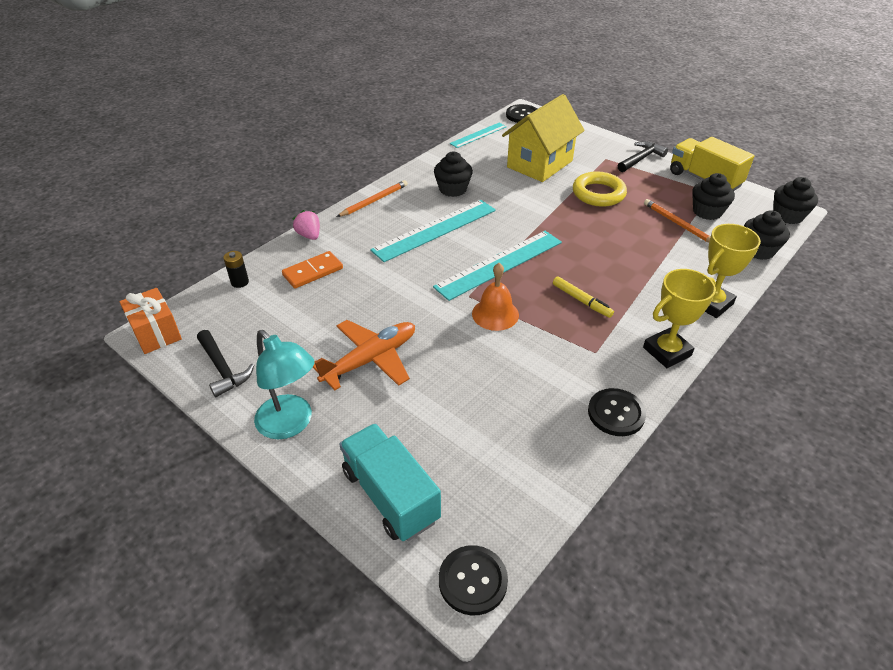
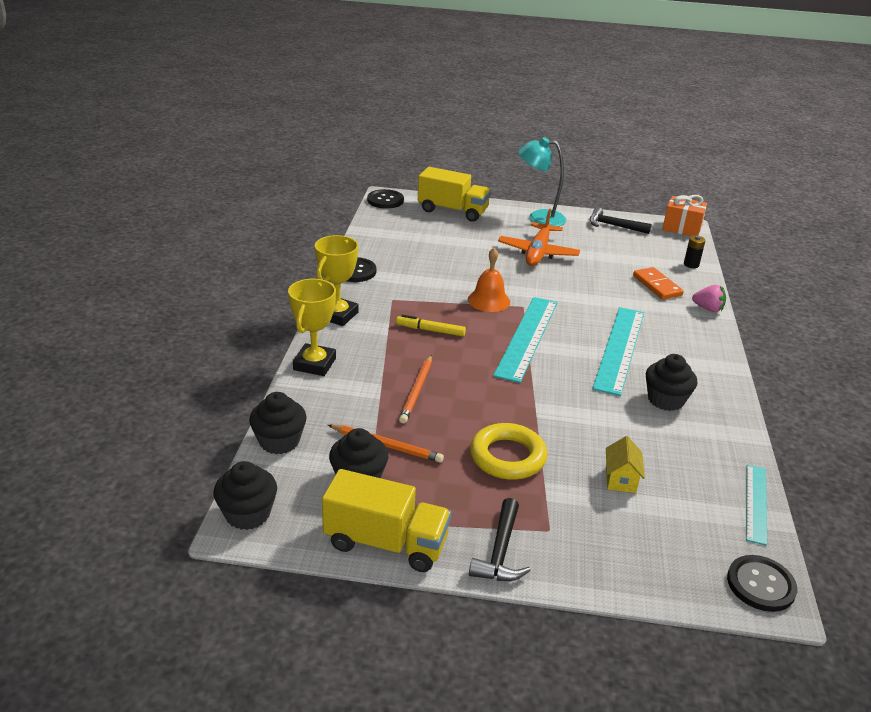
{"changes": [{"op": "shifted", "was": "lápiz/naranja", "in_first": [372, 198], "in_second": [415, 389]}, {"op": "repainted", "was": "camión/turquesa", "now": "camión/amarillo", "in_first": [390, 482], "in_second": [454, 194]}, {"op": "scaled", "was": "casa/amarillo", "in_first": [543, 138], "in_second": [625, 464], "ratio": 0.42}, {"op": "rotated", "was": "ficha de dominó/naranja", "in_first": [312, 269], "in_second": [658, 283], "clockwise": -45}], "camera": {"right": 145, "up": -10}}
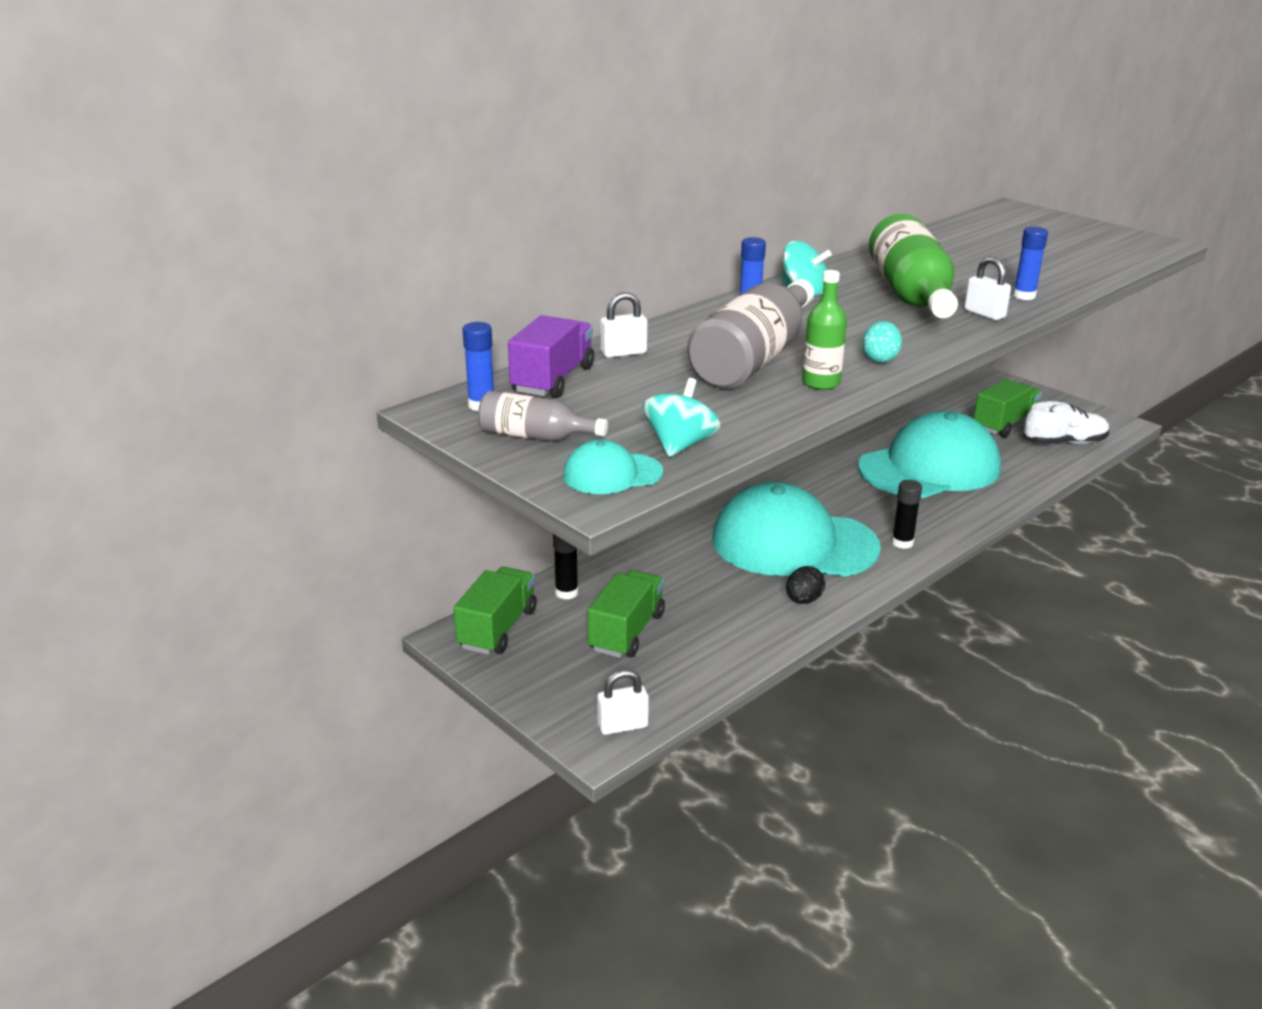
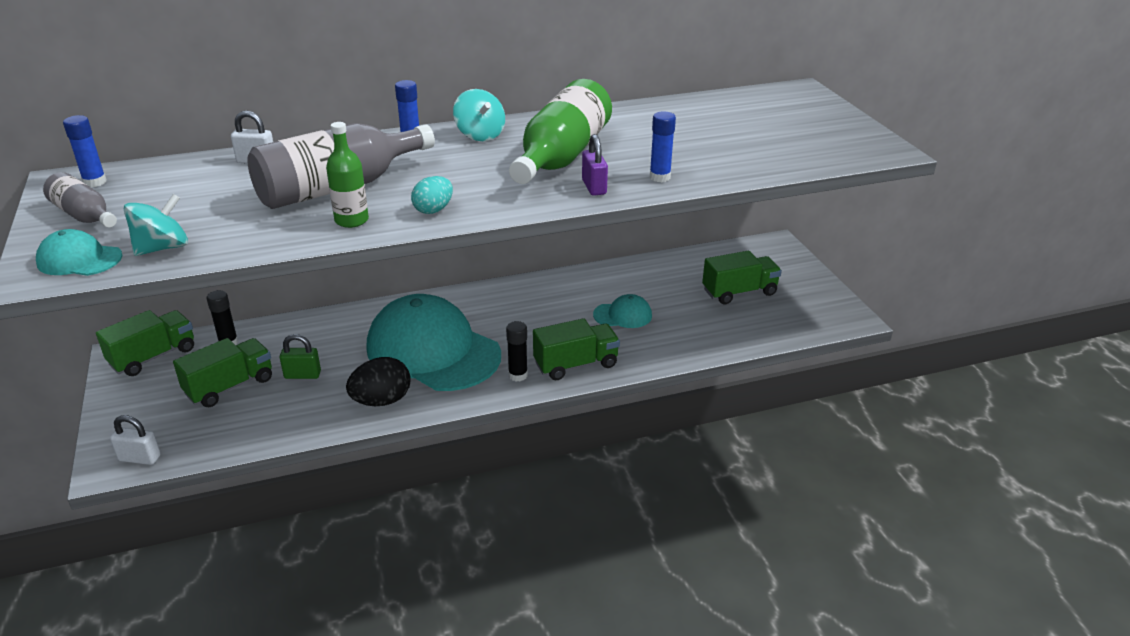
{"changes": [{"op": "new", "now": "candado/verde", "in_second": [300, 356]}, {"op": "scaled", "was": "huevo/negro", "in_first": [805, 585], "in_second": [378, 381], "ratio": 1.55}, {"op": "new", "now": "camión/verde", "in_second": [576, 349]}, {"op": "repainted", "was": "candado/blanco", "now": "candado/morado", "in_first": [987, 288], "in_second": [595, 165]}, {"op": "scaled", "was": "gorra/turquesa", "in_first": [929, 454], "in_second": [622, 311], "ratio": 0.43}, {"op": "gone", "was": "camión/morado", "in_first": [551, 356]}, {"op": "gone", "was": "zapato/blanco", "in_first": [1067, 422]}], "camera": {"right": 25, "up": 5}}
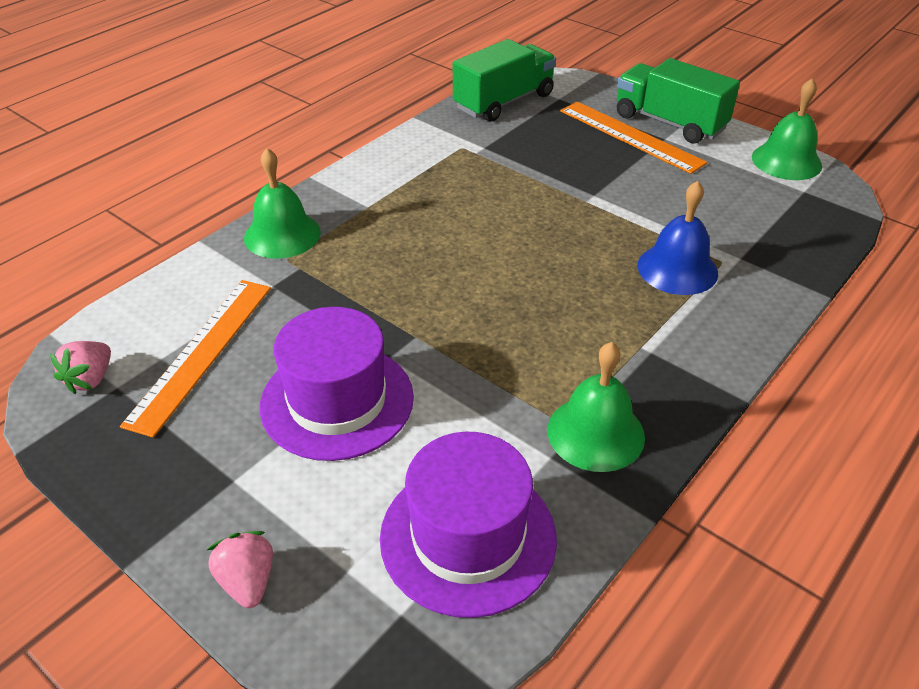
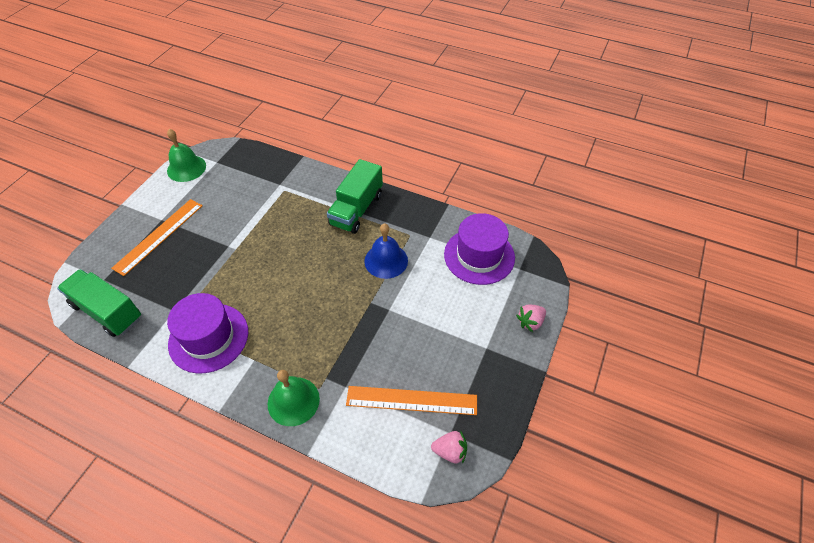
{"changes": [{"op": "shifted", "was": "sombrero/morado", "in_first": [337, 384], "in_second": [207, 333]}, {"op": "shifted", "was": "camión/verde", "in_first": [678, 101], "in_second": [355, 196]}, {"op": "shifted", "was": "campana/azul", "in_first": [678, 238], "in_second": [386, 251]}, {"op": "gone", "was": "campana/verde", "in_first": [596, 407]}], "camera": {"right": -105, "up": 10}}
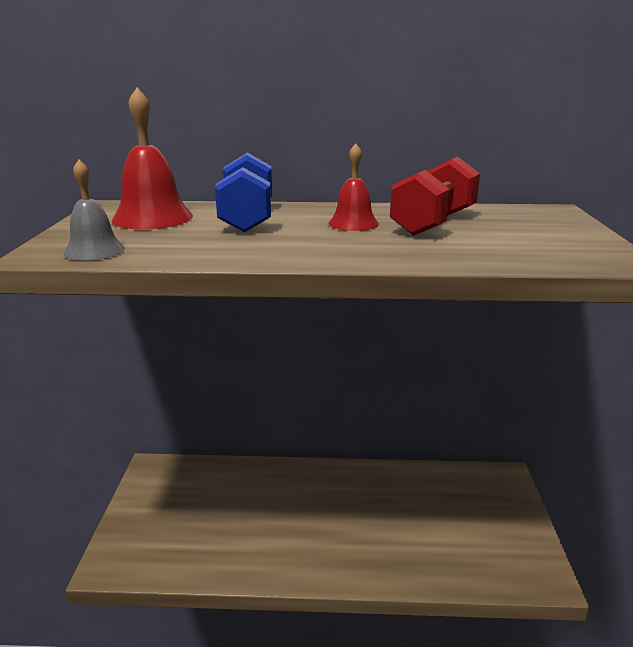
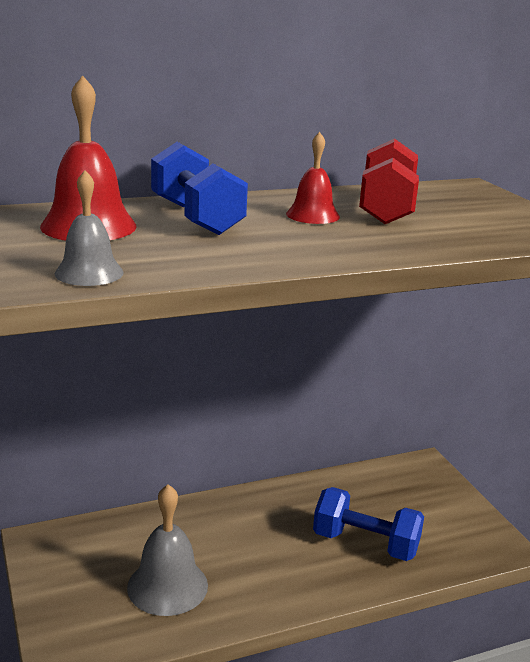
{"changes": [{"op": "new", "now": "campana/gris", "in_second": [167, 550]}, {"op": "new", "now": "mancuerna/azul", "in_second": [368, 524]}], "camera": {"right": -25, "up": 0}}
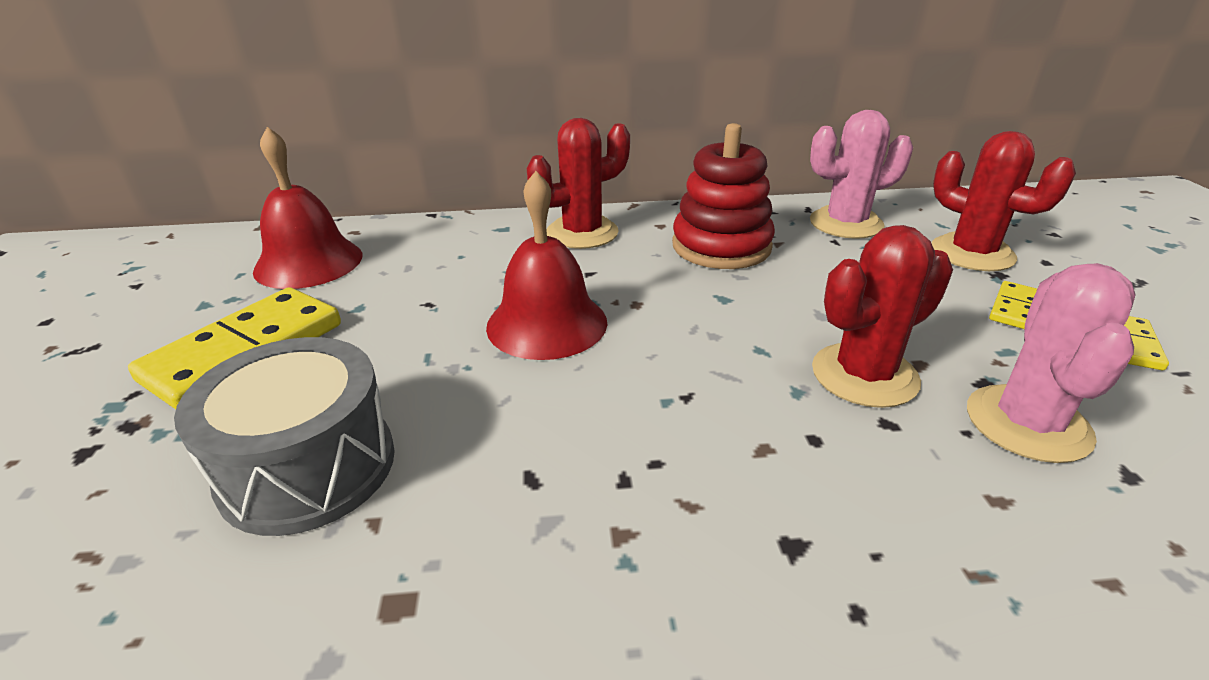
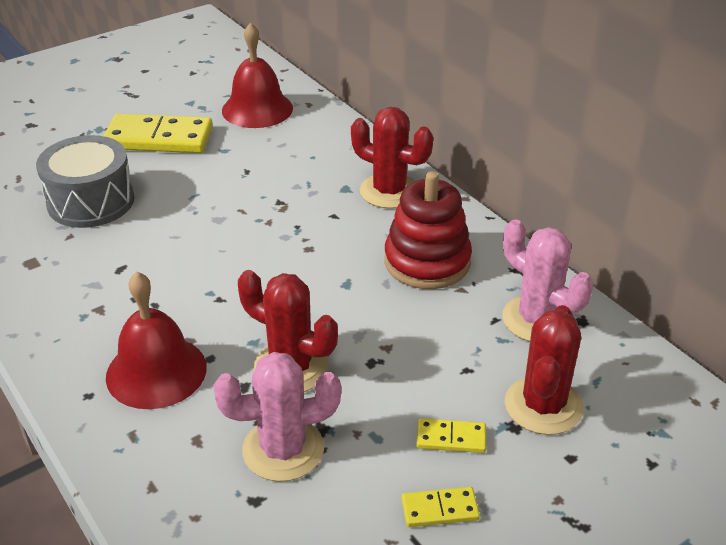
{"changes": [{"op": "shifted", "was": "campana/rojo", "in_first": [546, 265], "in_second": [156, 340]}], "camera": {"right": 60, "up": 5}}
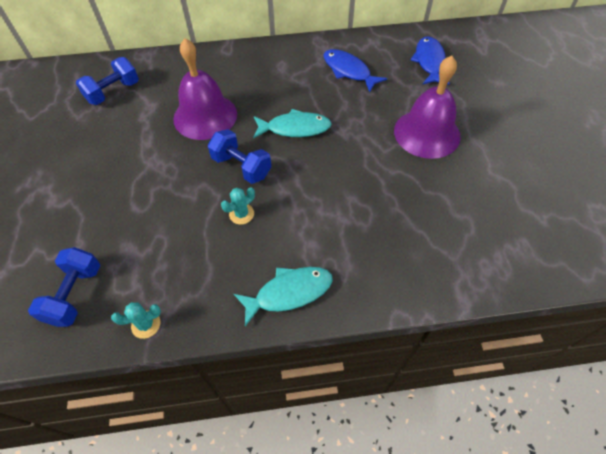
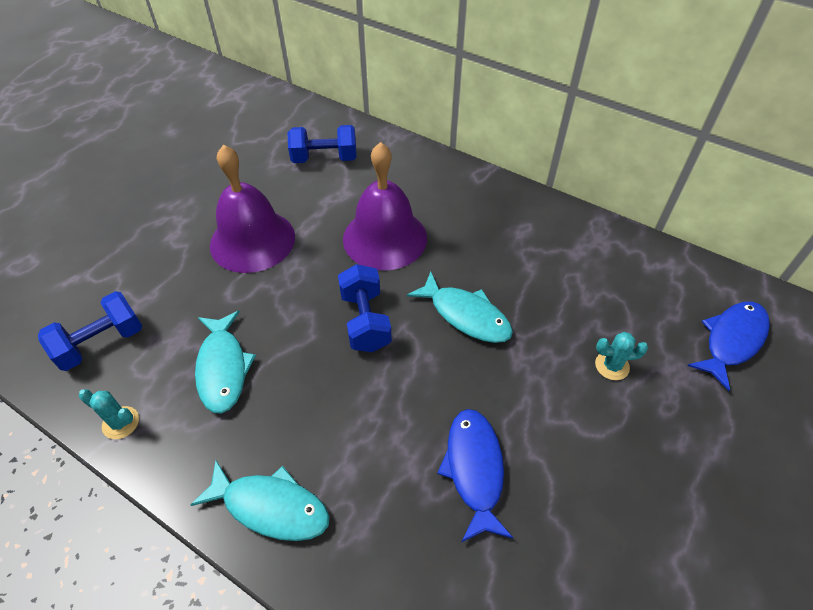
{"changes": [{"op": "new", "now": "pez/turquesa", "in_second": [225, 362]}, {"op": "shifted", "was": "campana/morado", "in_first": [427, 107], "in_second": [252, 209]}, {"op": "shifted", "was": "pez/azul", "in_first": [355, 70], "in_second": [475, 475]}, {"op": "shifted", "was": "cactus/turquesa", "in_first": [238, 205], "in_second": [621, 356]}], "camera": {"right": 40, "up": -5}}
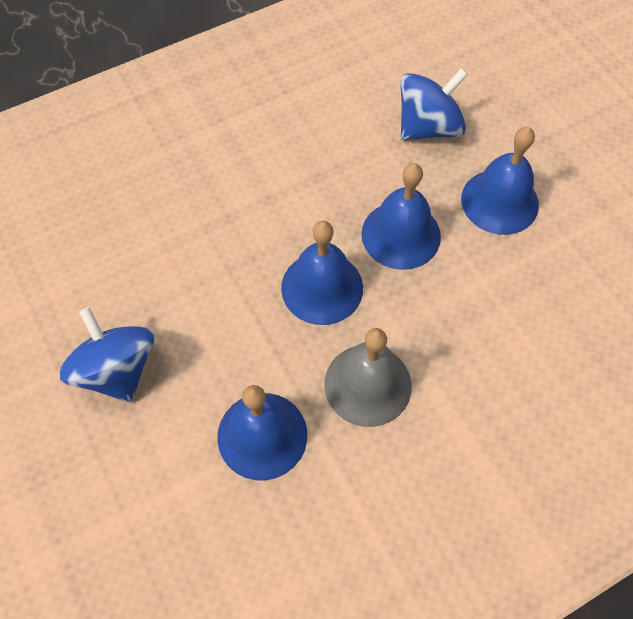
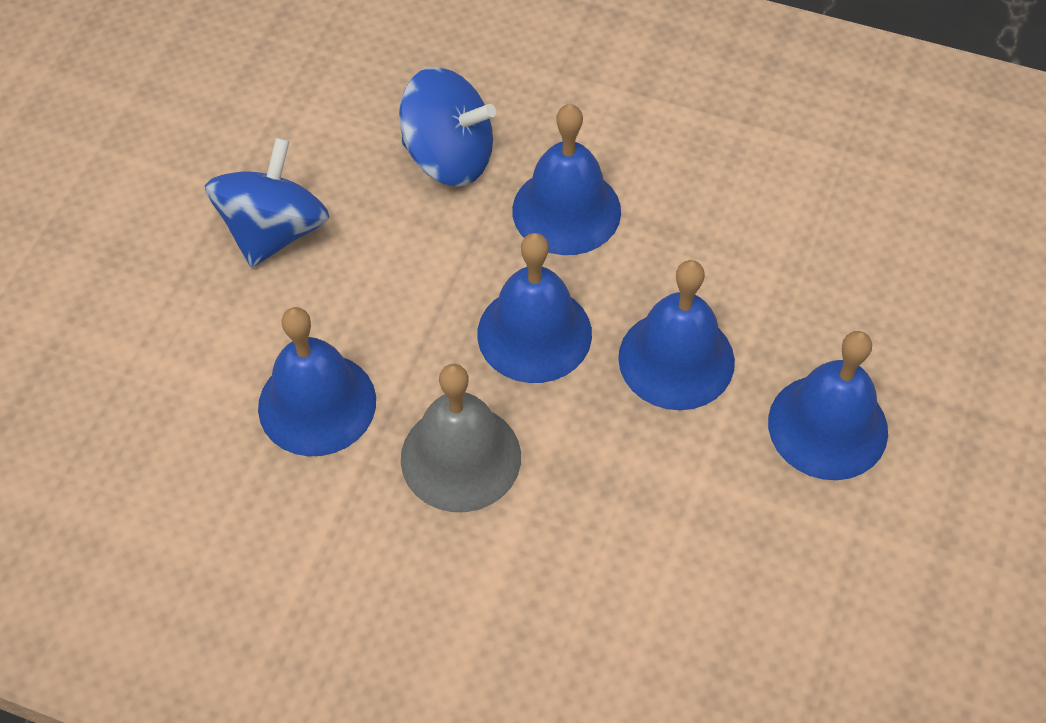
{"changes": [{"op": "shifted", "was": "peonza/azul", "in_first": [434, 104], "in_second": [447, 127]}, {"op": "new", "now": "campana/azul", "in_second": [566, 179]}], "camera": {"right": 50, "up": -5}}
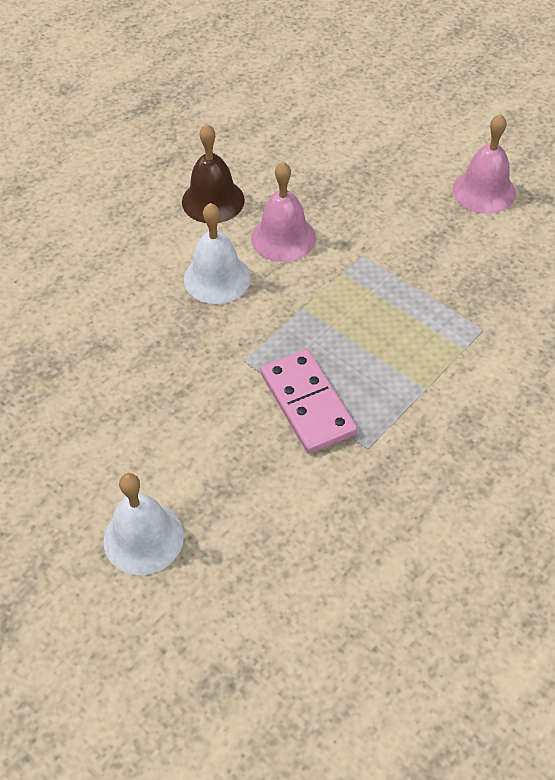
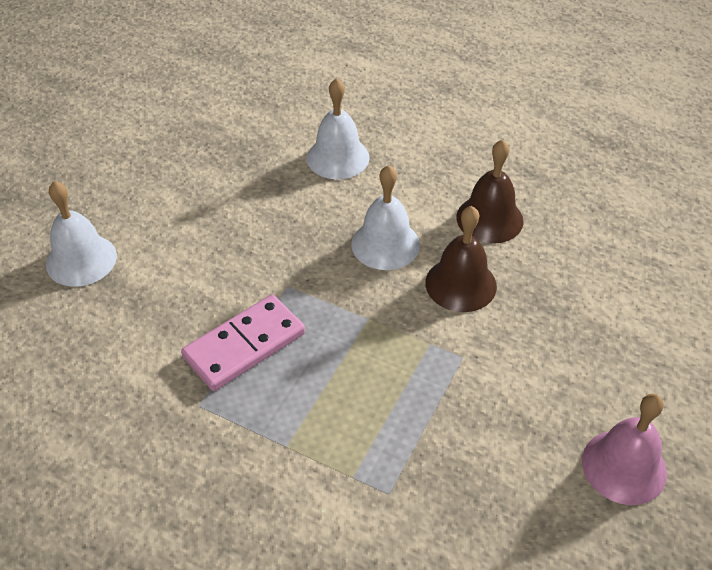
{"changes": [{"op": "new", "now": "campana/blanco", "in_second": [338, 128]}, {"op": "repainted", "was": "campana/rosa", "now": "campana/marrón", "in_first": [283, 212], "in_second": [461, 259]}], "camera": {"right": 75, "up": -5}}
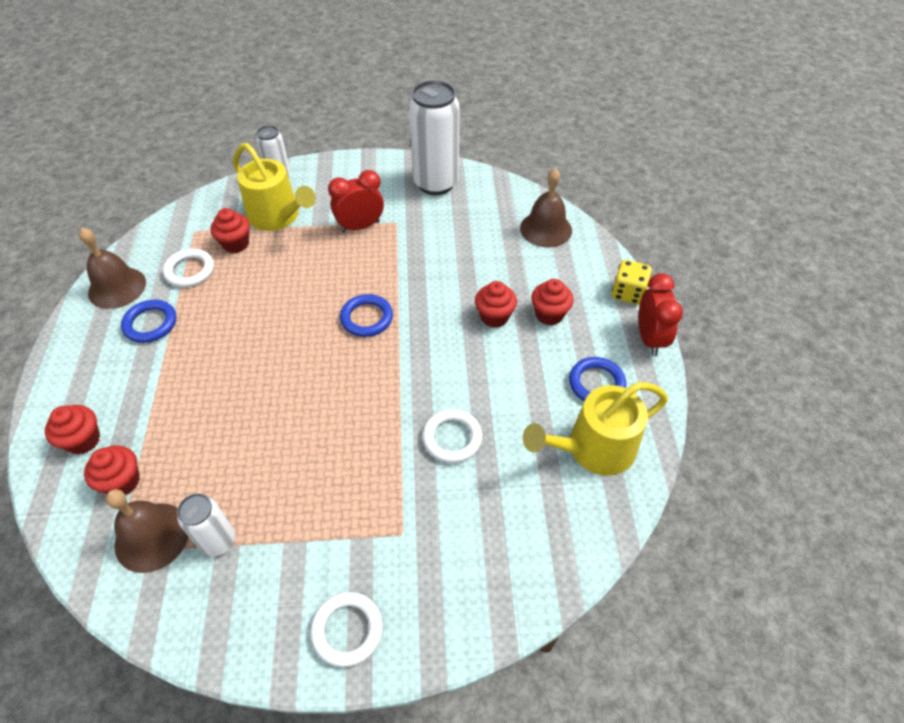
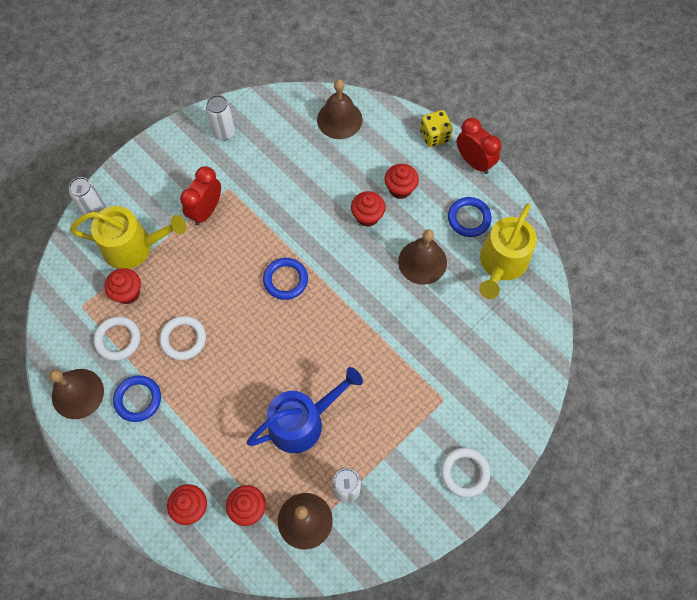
{"changes": [{"op": "shifted", "was": "anillo/blanco", "in_first": [452, 436], "in_second": [183, 338]}, {"op": "scaled", "was": "lata/blanco", "in_first": [434, 137], "in_second": [220, 117], "ratio": 0.53}, {"op": "new", "now": "regadera/azul", "in_second": [305, 410]}, {"op": "new", "now": "campana/marrón", "in_second": [422, 257]}], "camera": {"right": -40, "up": 15}}
